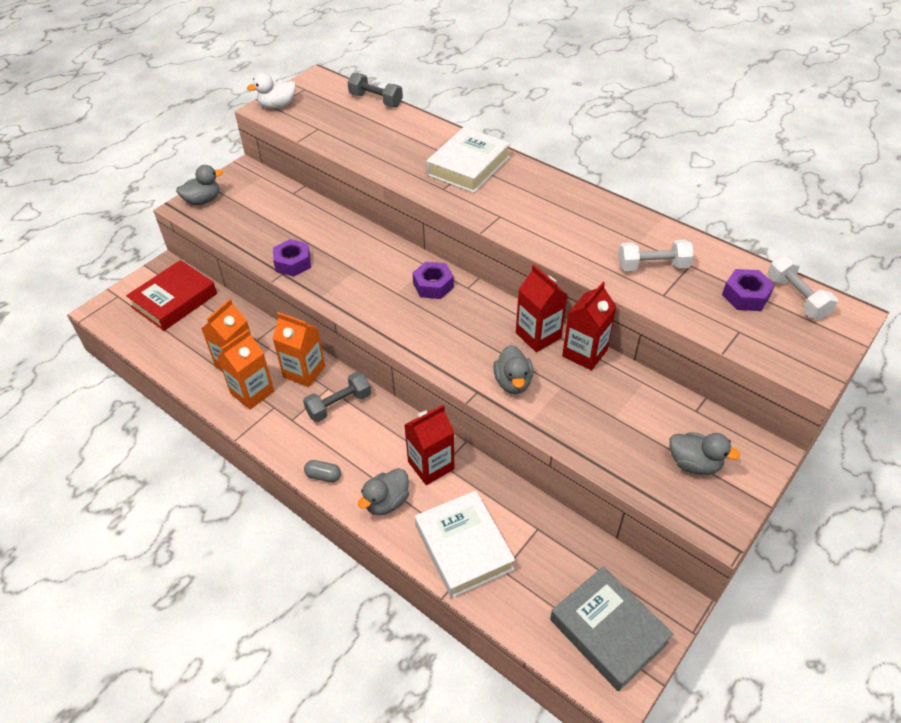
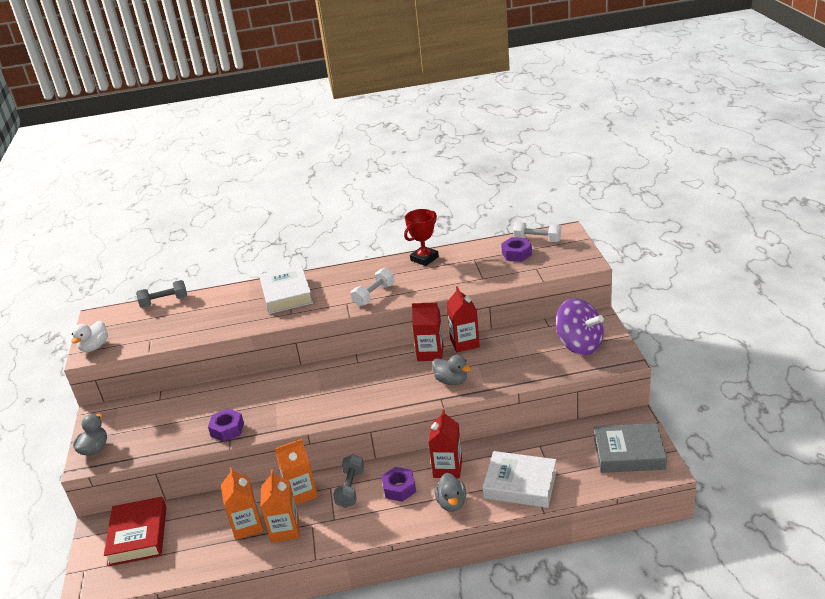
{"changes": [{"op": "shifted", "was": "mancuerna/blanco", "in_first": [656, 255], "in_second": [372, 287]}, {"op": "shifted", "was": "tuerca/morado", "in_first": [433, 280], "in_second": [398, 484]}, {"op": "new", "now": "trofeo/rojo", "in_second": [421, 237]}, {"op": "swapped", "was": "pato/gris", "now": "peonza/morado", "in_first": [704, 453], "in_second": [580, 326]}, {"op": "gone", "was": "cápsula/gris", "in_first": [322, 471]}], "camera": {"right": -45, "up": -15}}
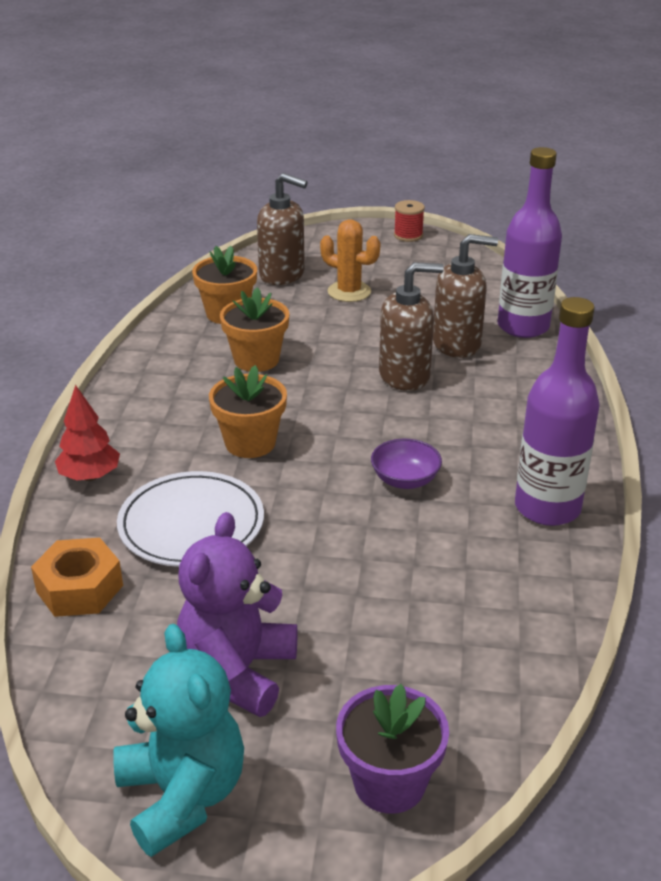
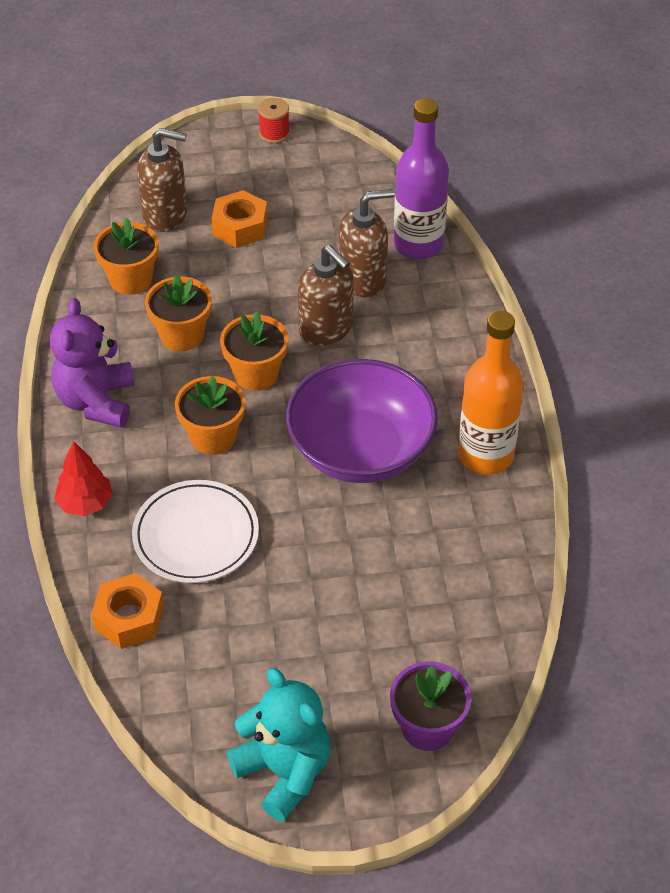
{"changes": [{"op": "shifted", "was": "osito/morado", "in_first": [237, 614], "in_second": [92, 363]}, {"op": "swapped", "was": "cactus/naranja", "now": "tuerca/naranja", "in_first": [350, 260], "in_second": [240, 219]}, {"op": "new", "now": "maceta/naranja", "in_second": [254, 351]}, {"op": "scaled", "was": "cuenco/morado", "in_first": [406, 464], "in_second": [362, 421], "ratio": 2.41}, {"op": "rotated", "was": "dispensador de jabón/marrón", "in_first": [411, 326], "in_second": [326, 295], "clockwise": 75}, {"op": "repainted", "was": "botella/morado", "now": "botella/naranja", "in_first": [557, 411], "in_second": [491, 393]}], "camera": {"right": -15, "up": 15}}
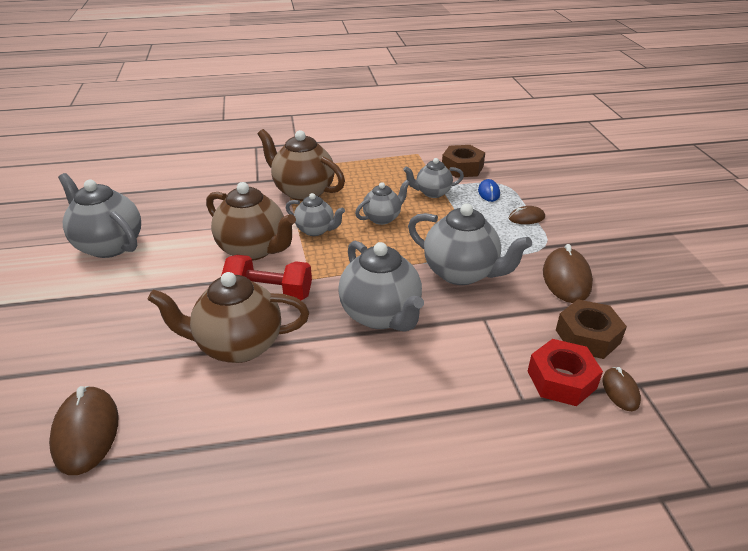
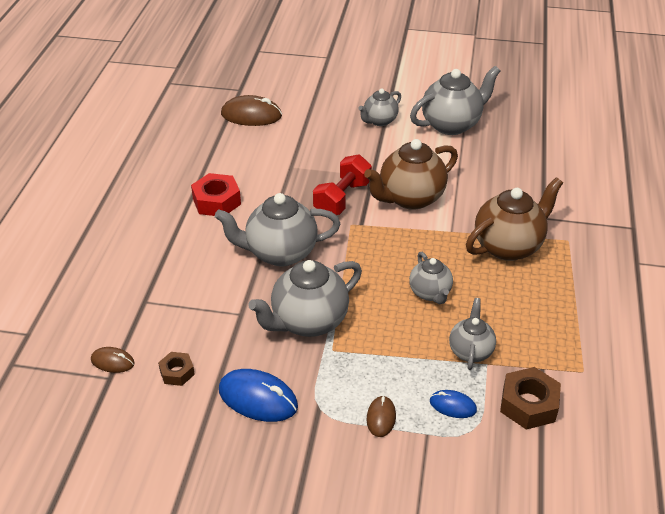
{"changes": [{"op": "scaled", "was": "tuerca/marrón", "in_first": [591, 329], "in_second": [176, 369], "ratio": 0.59}, {"op": "shifted", "was": "tuerca/rojo", "in_first": [565, 372], "in_second": [216, 194]}, {"op": "repainted", "was": "ratón/marrón", "now": "ratón/azul", "in_first": [568, 273], "in_second": [258, 395]}, {"op": "shifted", "was": "tetera/gris", "in_first": [315, 214], "in_second": [379, 107]}, {"op": "gone", "was": "tetera/marrón", "in_first": [228, 317]}], "camera": {"right": 110, "up": 5}}
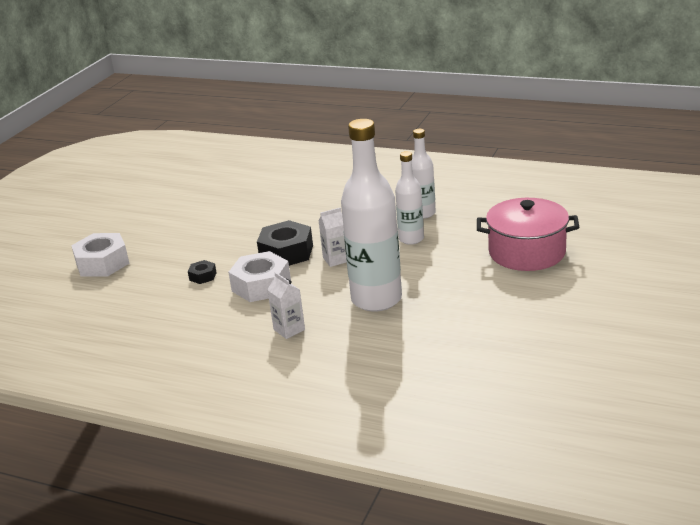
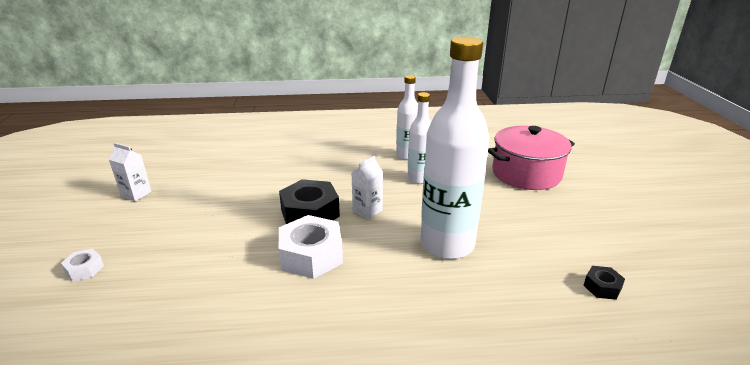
{"changes": [{"op": "scaled", "was": "tuerca/blanco", "in_first": [100, 255], "in_second": [82, 265], "ratio": 0.49}, {"op": "shifted", "was": "cartón de leche/blanco", "in_first": [286, 305], "in_second": [130, 172]}, {"op": "shifted", "was": "tuerca/negro", "in_first": [202, 272], "in_second": [604, 283]}], "camera": {"right": -30, "up": 0}}
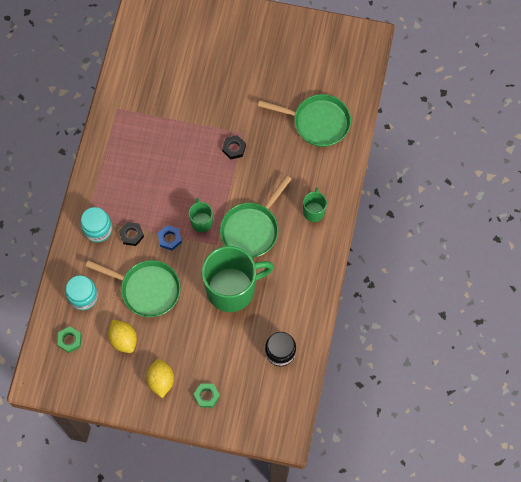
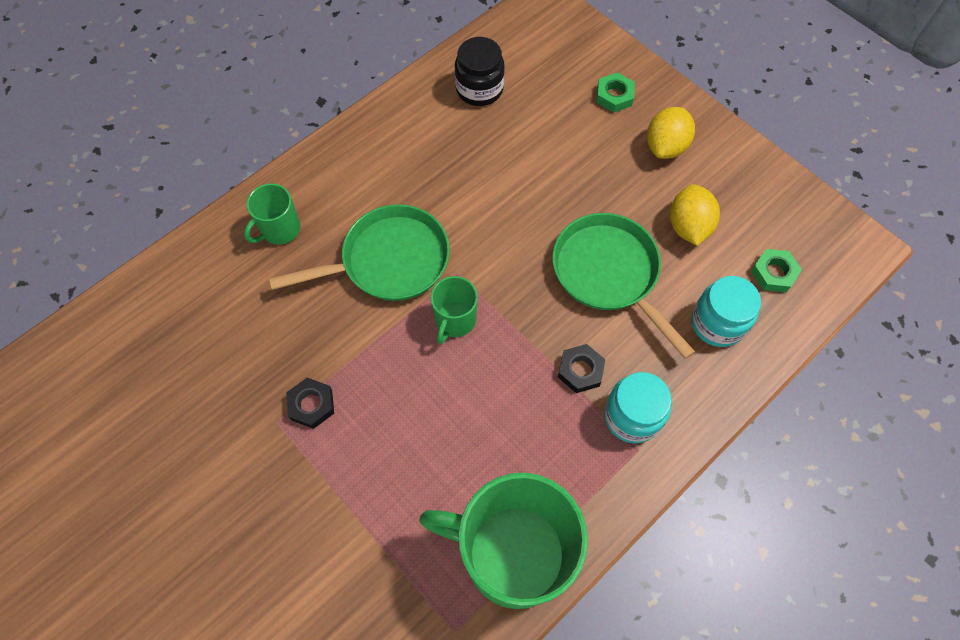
{"changes": [{"op": "shifted", "was": "taza/verde", "in_first": [238, 279], "in_second": [503, 541]}, {"op": "gone", "was": "tuerca/azul", "in_first": [170, 237]}, {"op": "gone", "was": "sartén/verde", "in_first": [304, 120]}], "camera": {"right": -145, "up": -5}}
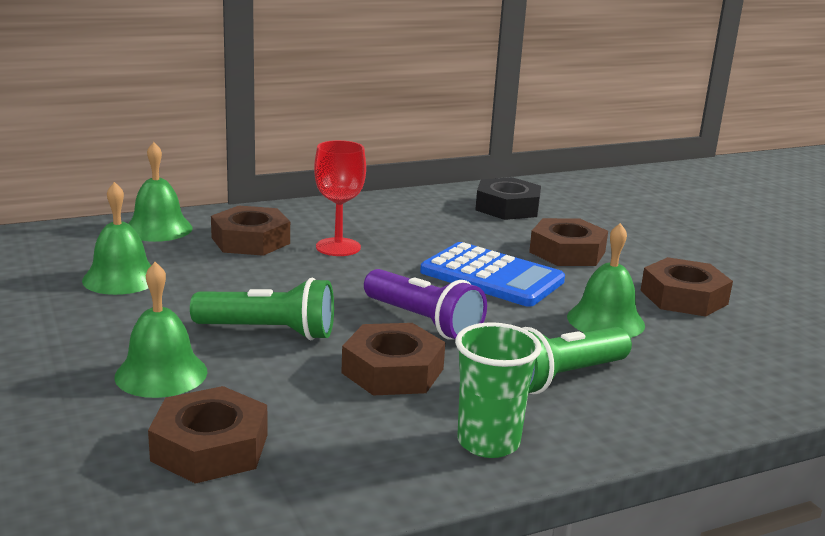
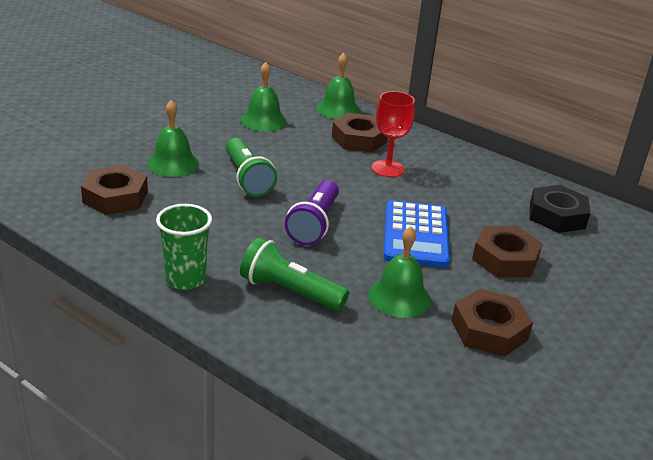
{"changes": [{"op": "gone", "was": "tuerca/marrón", "in_first": [393, 359]}], "camera": {"right": 60, "up": 10}}
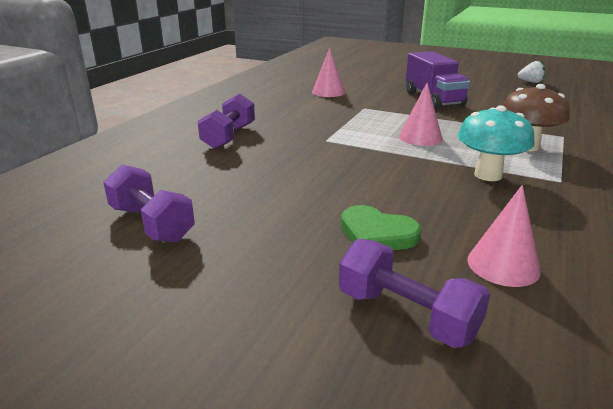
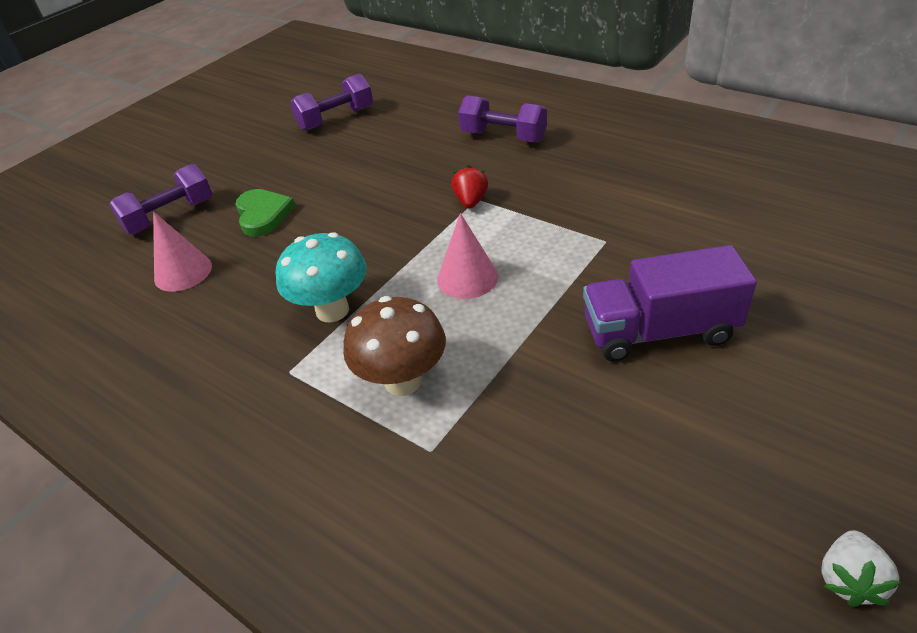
{"changes": [{"op": "rotated", "was": "corazón/verde", "in_first": [381, 227], "in_second": [265, 213], "clockwise": 120}, {"op": "new", "now": "fresa/rojo", "in_second": [469, 187]}, {"op": "gone", "was": "cono/rosa", "in_first": [328, 72]}], "camera": {"right": 105, "up": 15}}
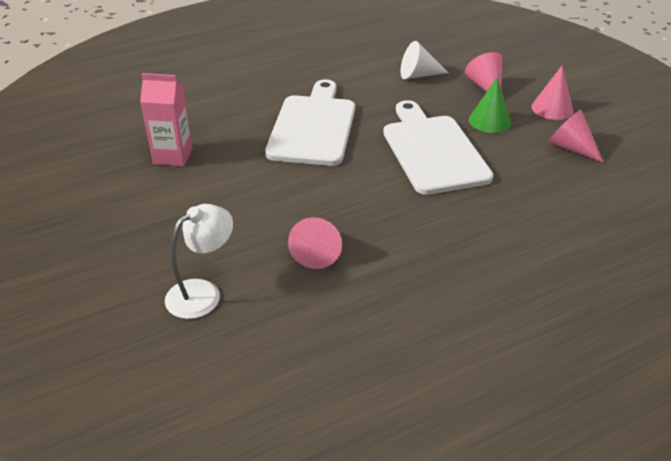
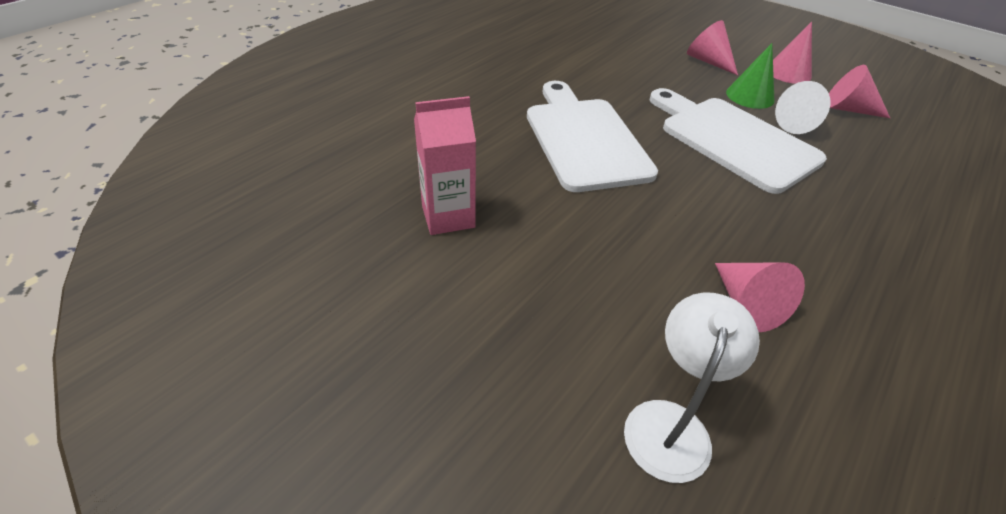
{"changes": [{"op": "shifted", "was": "cono/blanco", "in_first": [424, 60], "in_second": [802, 107]}], "camera": {"right": -25, "up": 5}}
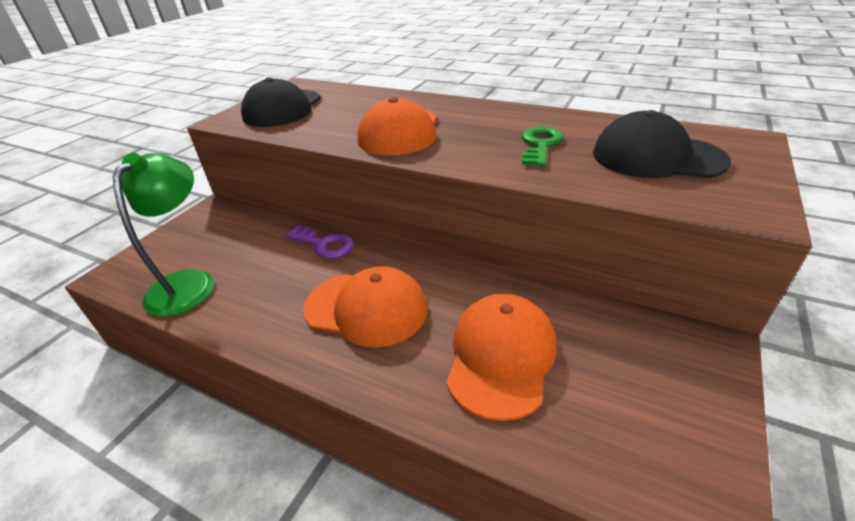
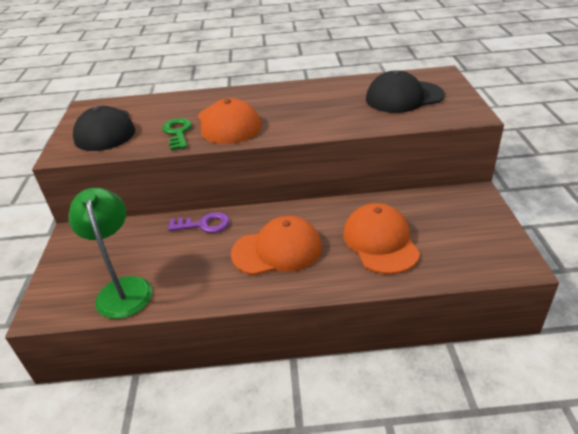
{"changes": [{"op": "shifted", "was": "llave/verde", "in_first": [542, 146], "in_second": [177, 134]}], "camera": {"right": -30, "up": 0}}
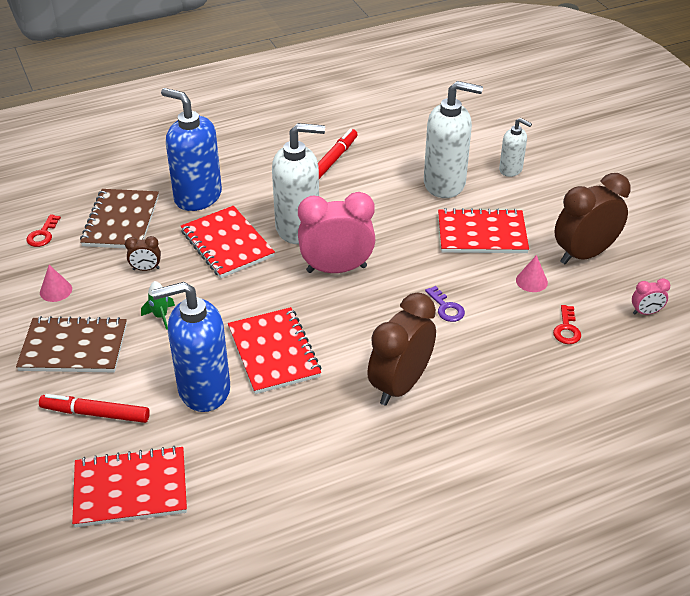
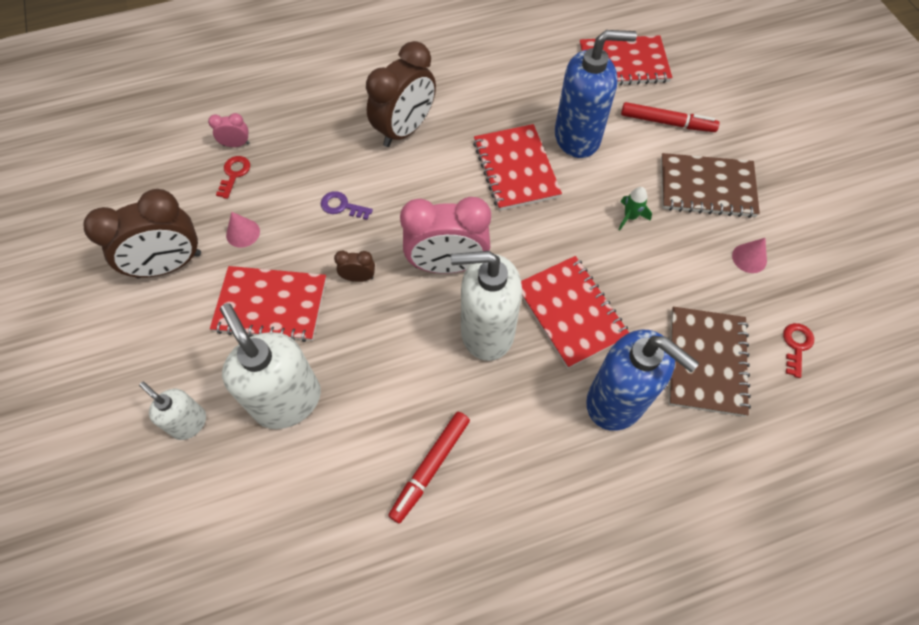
{"changes": [{"op": "shifted", "was": "despertador/rosa", "in_first": [651, 296], "in_second": [229, 130]}, {"op": "rotated", "was": "dispensador de jabón/blanco", "in_first": [453, 139], "in_second": [270, 366], "clockwise": 45}, {"op": "rotated", "was": "llave/morado", "in_first": [445, 304], "in_second": [347, 205], "clockwise": -45}, {"op": "shifted", "was": "despertador/marrón", "in_first": [143, 253], "in_second": [354, 266]}], "camera": {"right": -175, "up": 20}}
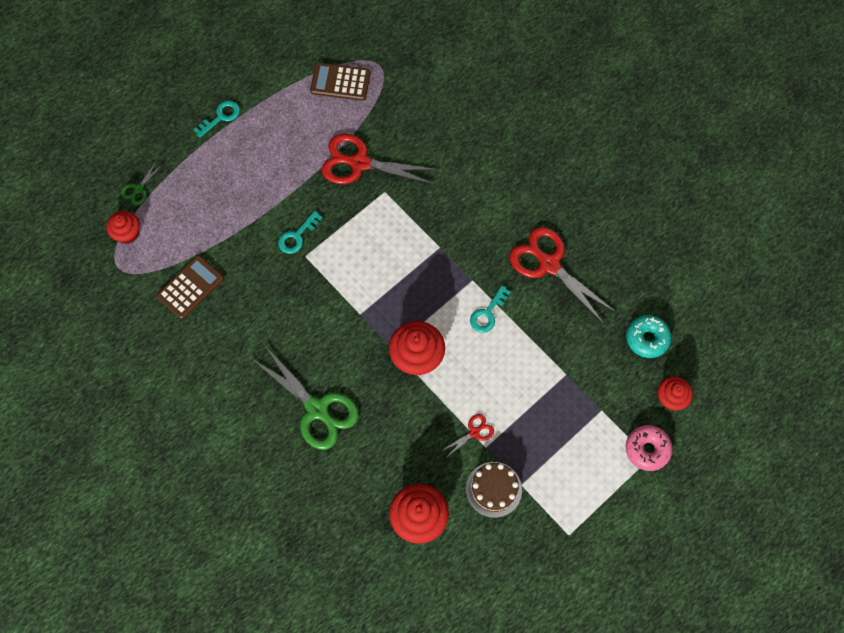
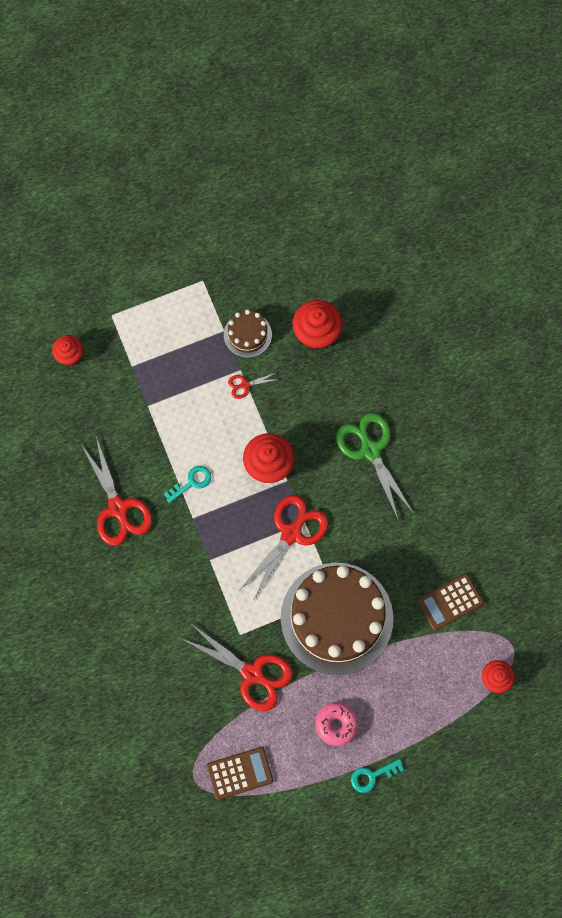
{"changes": [{"op": "rotated", "was": "calculadora/marrón", "in_first": [340, 81], "in_second": [240, 773], "clockwise": -45}, {"op": "new", "now": "tijeras/rojo", "in_second": [284, 548]}, {"op": "swapped", "was": "llave/turquesa", "now": "tarta/marrón", "in_first": [300, 232], "in_second": [337, 619]}, {"op": "shifted", "was": "rosquilla/rosa", "in_first": [649, 448], "in_second": [337, 724]}, {"op": "gone", "was": "tijeras/verde", "in_first": [142, 183]}, {"op": "gone", "was": "rosquilla/turquesa", "in_first": [649, 336]}], "camera": {"right": -160, "up": 5}}
